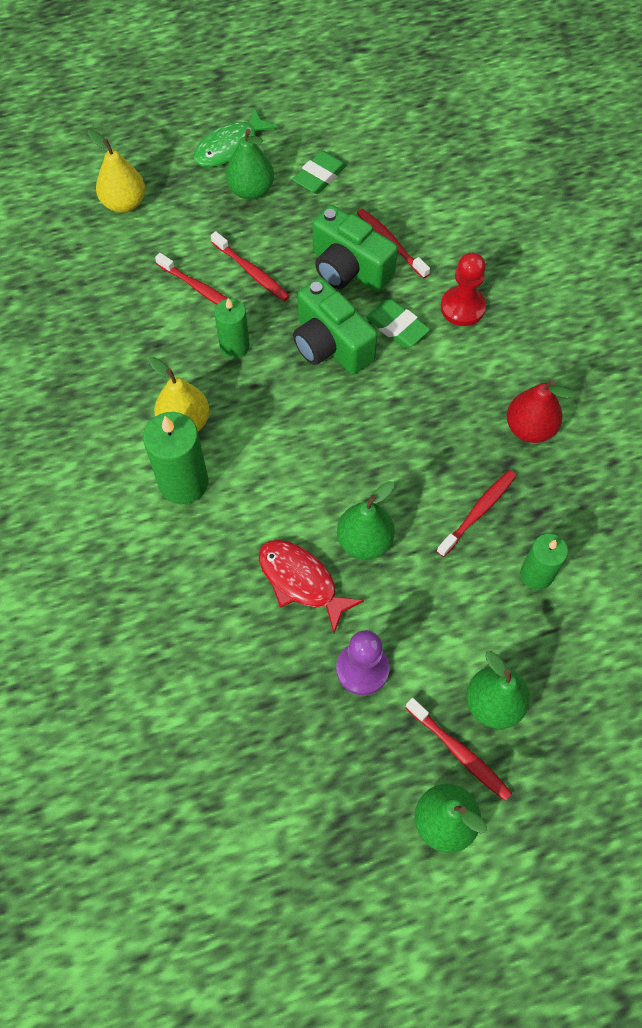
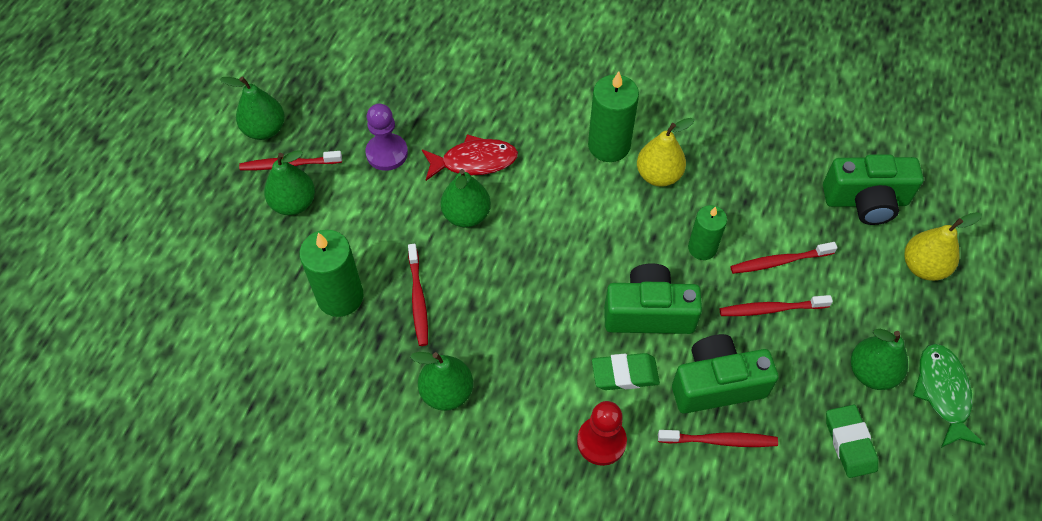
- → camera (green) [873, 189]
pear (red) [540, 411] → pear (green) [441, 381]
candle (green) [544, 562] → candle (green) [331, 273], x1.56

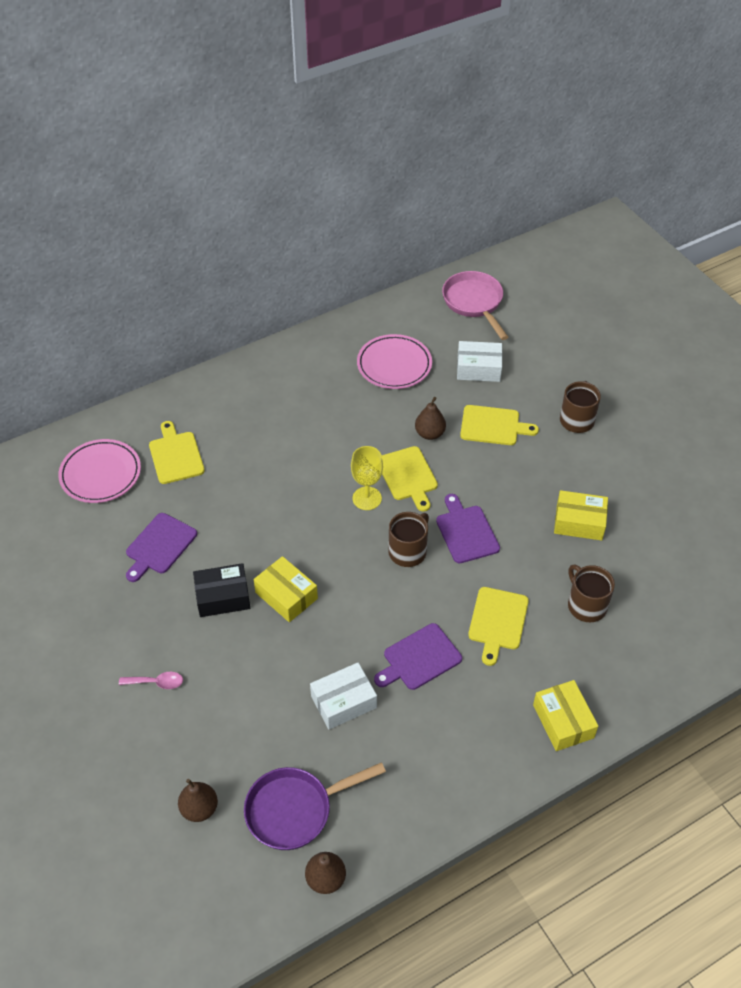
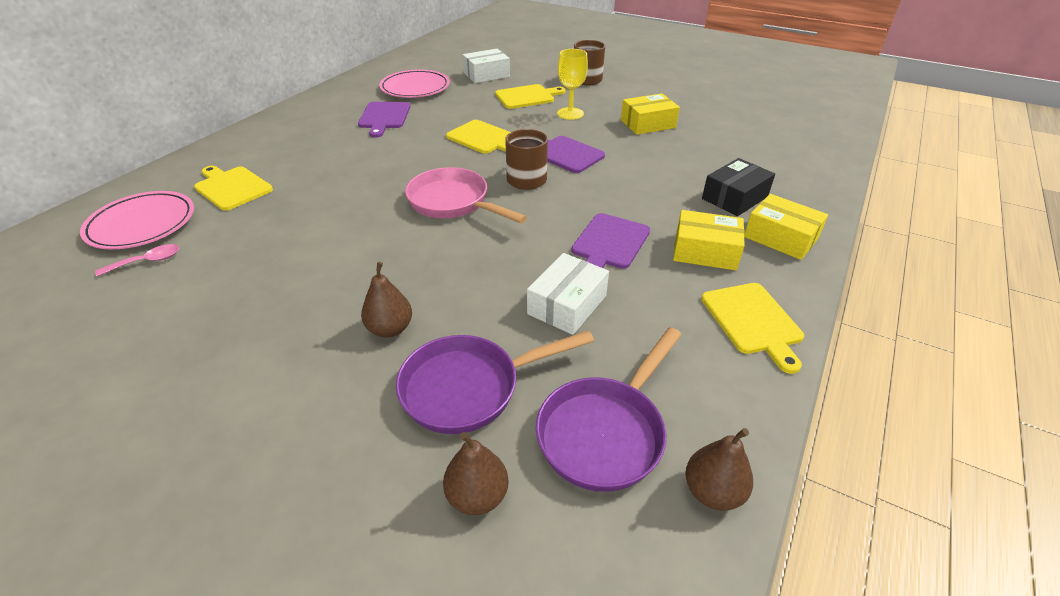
mug (brown) [591, 593] → -
- → pan (purple) [495, 382]
spoon (pink) [151, 680] → spoon (pink) [137, 260], move
cutting board (purple) [161, 547] → cutting board (purple) [384, 120], move
box (black) [221, 590] → box (black) [738, 187], move
box (yellow) [286, 589] → box (yellow) [709, 240], move
goblet (yellow) [367, 478] → goblet (yellow) [572, 84], move
pear (brown) [430, 418] → pear (brown) [386, 300], move
pan (pink) [475, 305] → pan (pink) [466, 195], move
cutting board (yellow) [498, 626] → cutting board (yellow) [752, 328], move

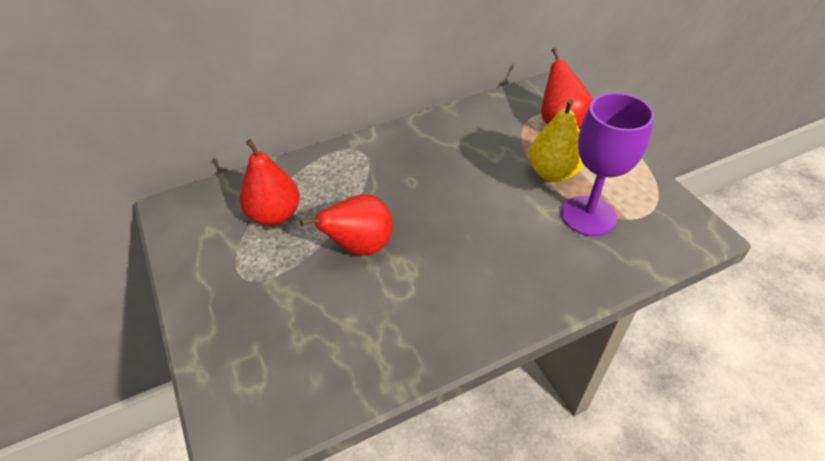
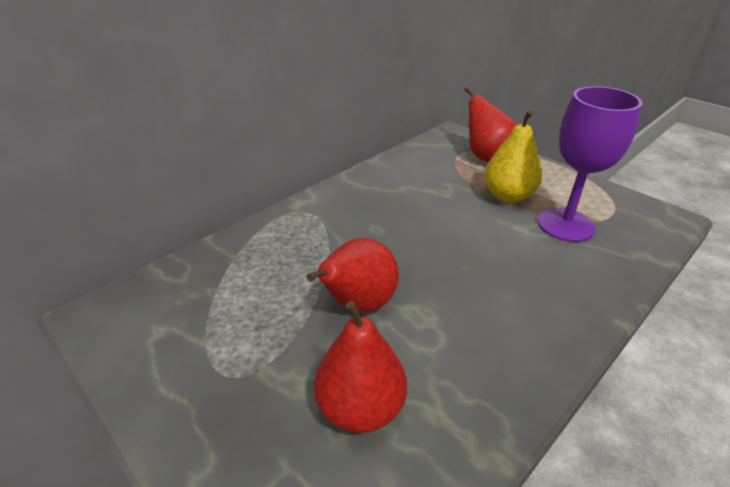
pear (red) [270, 182] → pear (red) [360, 367], move

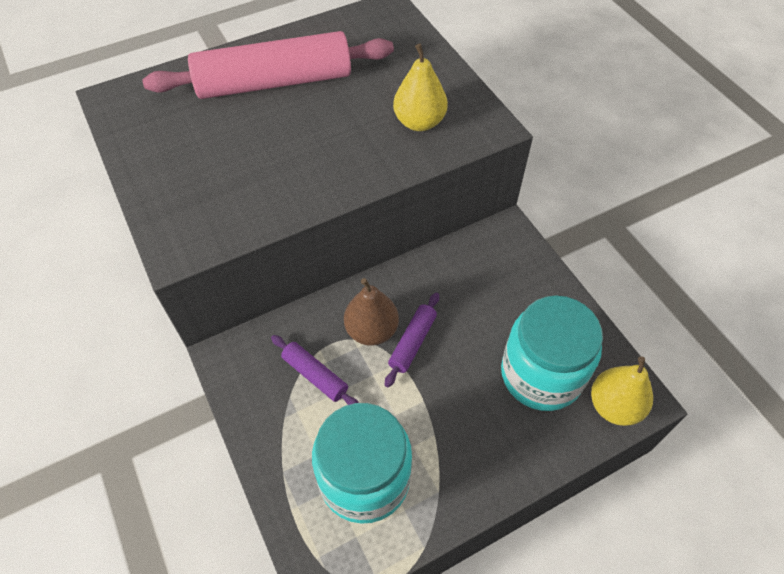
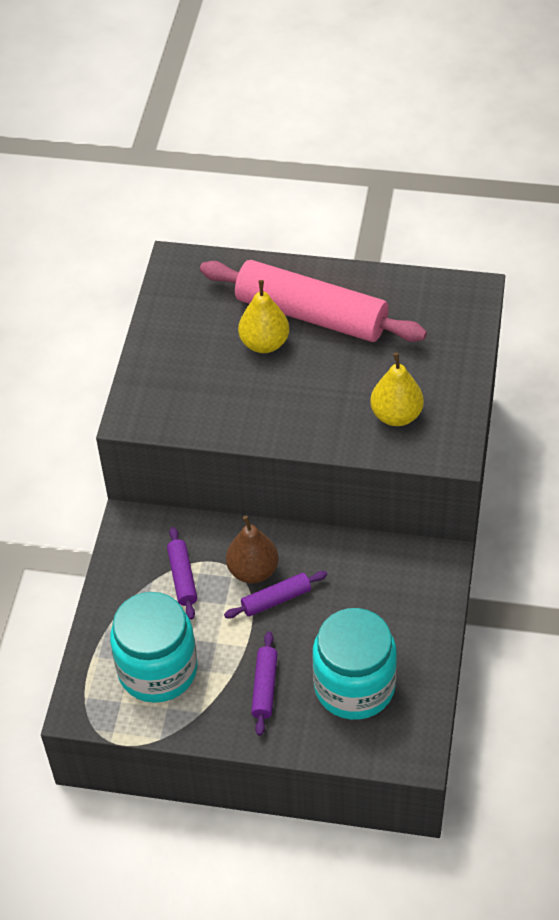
- → rolling pin (purple) [264, 683]
pear (yellow) [622, 391] → pear (yellow) [263, 316], move

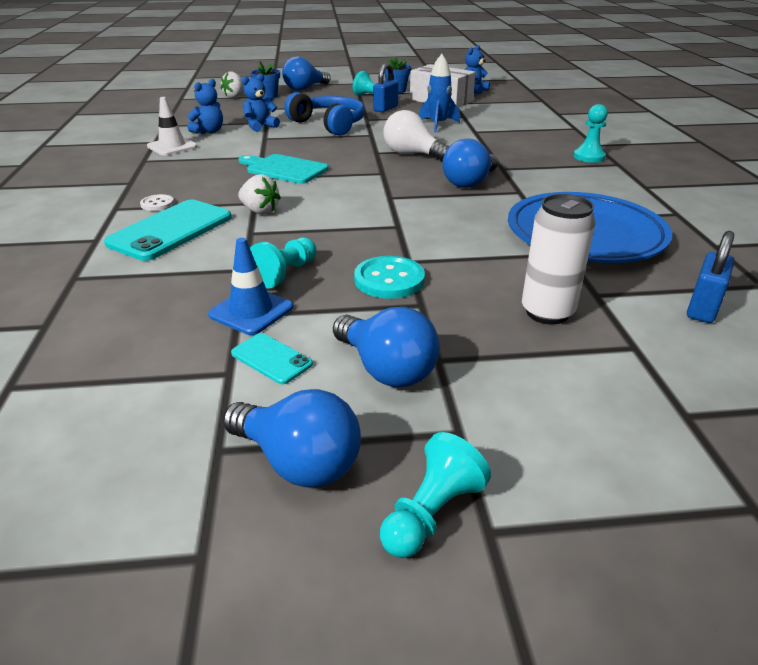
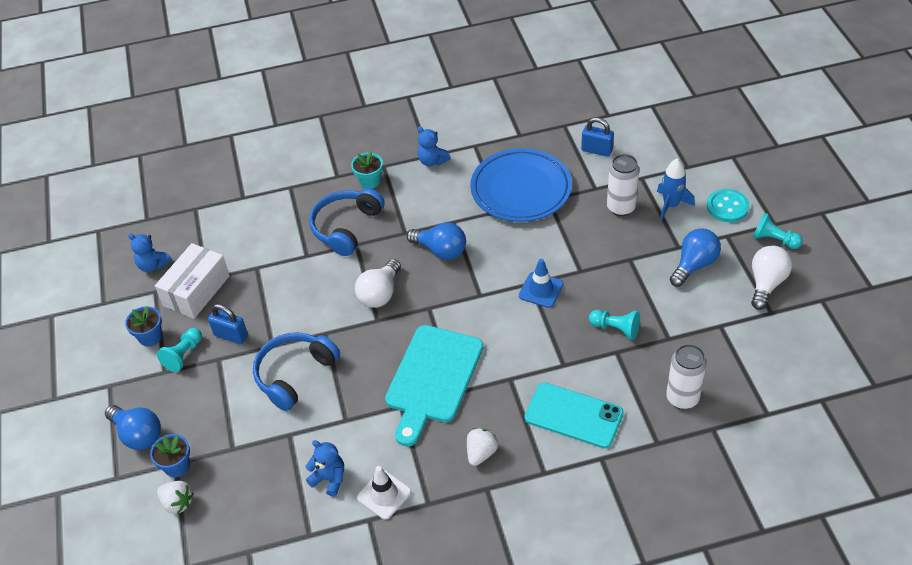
button (white) [157, 202] → -
phone (turquoise) [272, 358] → -
- → headphones (blue) [346, 222]
- → can (white) [686, 376]
traffic cone (blue) [250, 286] → traffic cone (blue) [541, 283], move
strawberry (white) [259, 194] → strawberry (white) [482, 447], move
teddy bear (blue) [260, 103] → teddy bear (blue) [434, 146], move
button (turquoise) [389, 277] → button (turquoise) [728, 205], move
rocket (blue) [439, 93] → rocket (blue) [676, 189], move
pawn (turquoise) [591, 133] → flower pot (turquoise) [367, 170]
light bulb (blue) [292, 438] → light bulb (white) [771, 277]
cutting board (turquoise) [283, 169] → cutting board (turquoise) [434, 386], x1.60

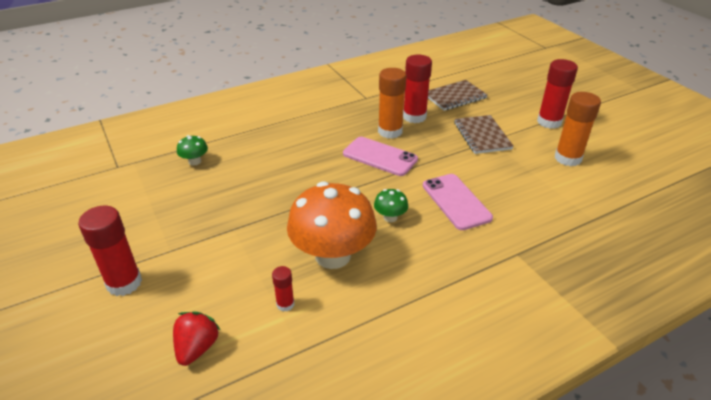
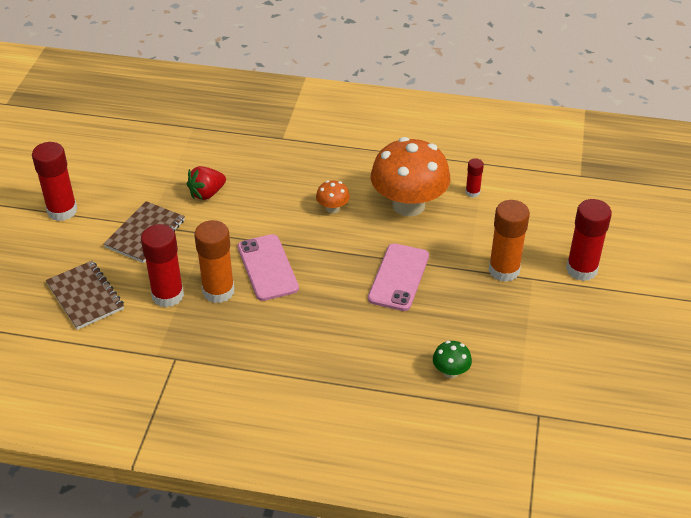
strawberry (red) [197, 338] → strawberry (red) [206, 183], move
phone (pink) [458, 202] → phone (pink) [398, 277], move
glue stick (orange) [578, 129] → glue stick (orange) [509, 241], move
mushroom (green) [391, 205] → mushroom (orange) [333, 196]
notebook (brown) [458, 95] → notebook (brown) [85, 295], 45 degrees clockwise

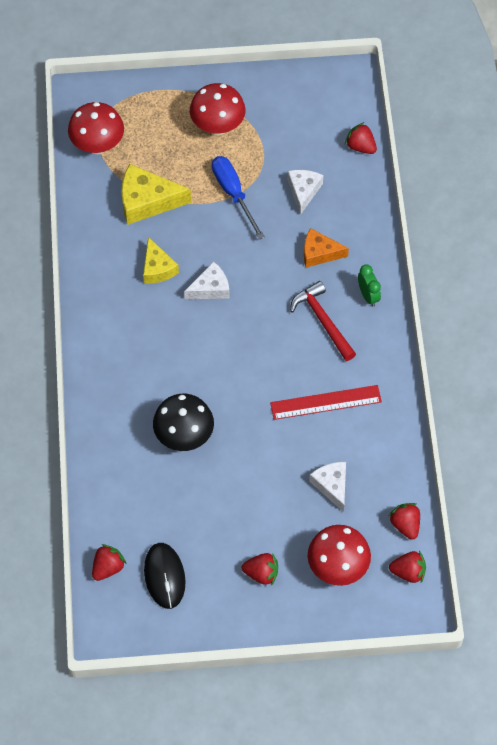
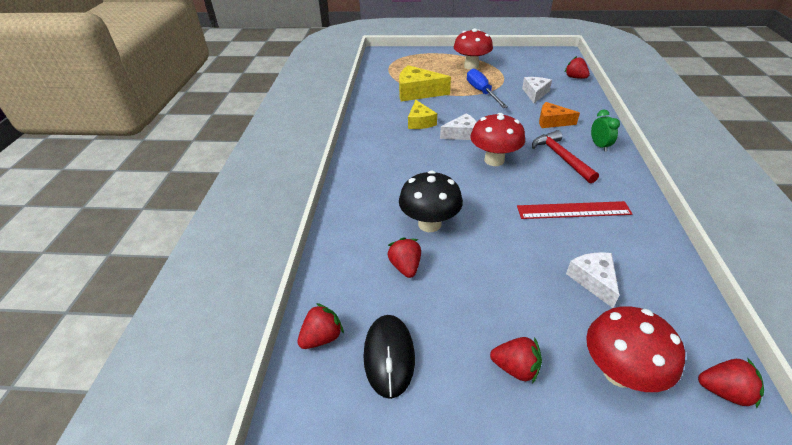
mushroom (red) [96, 128] → mushroom (red) [497, 139], move
strawberry (red) [404, 521] → strawberry (red) [404, 257], move

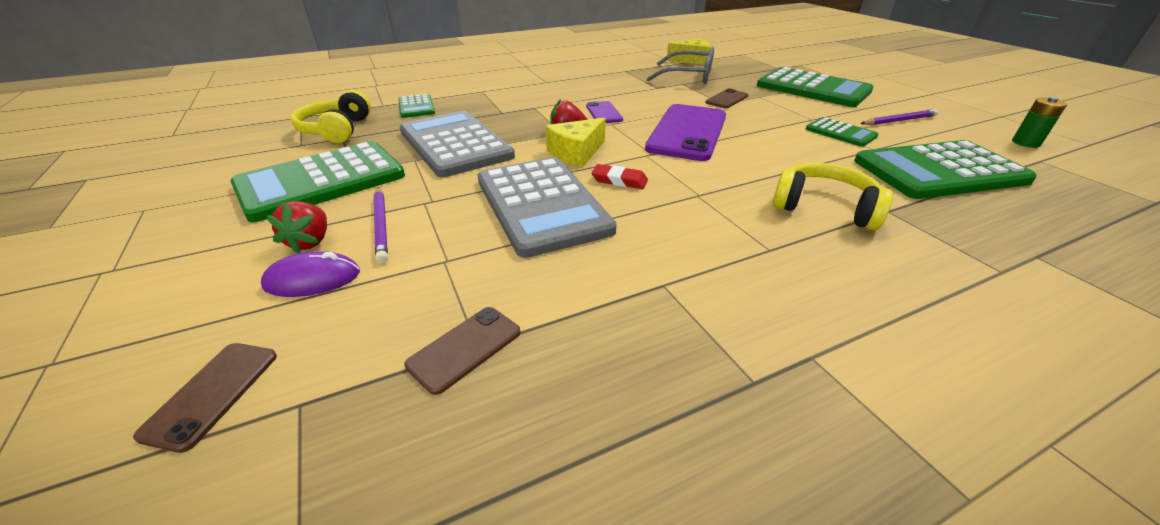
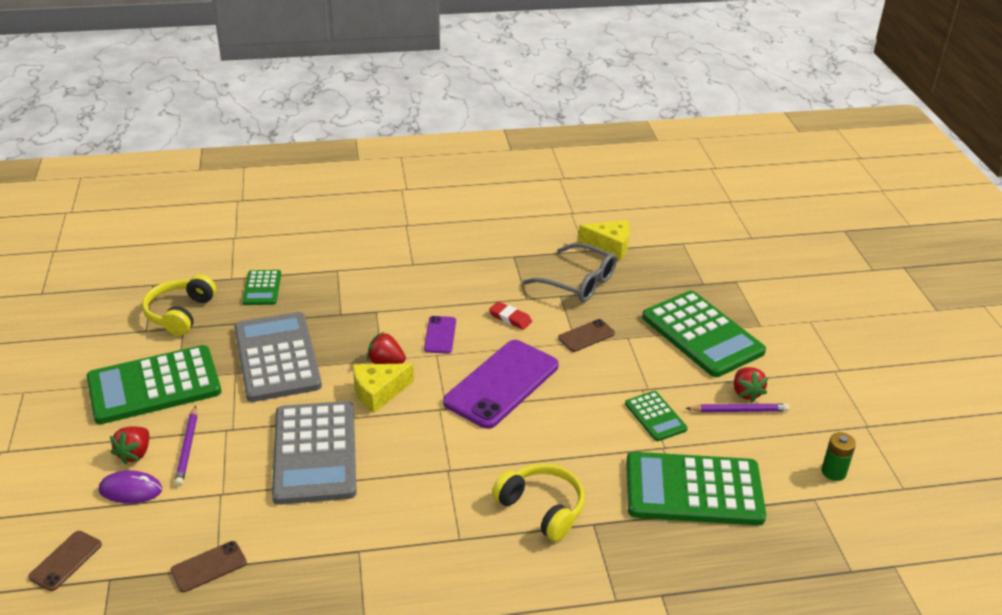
- → strawberry (red) [751, 384]
eraser (red) [619, 176] → eraser (red) [510, 315], move

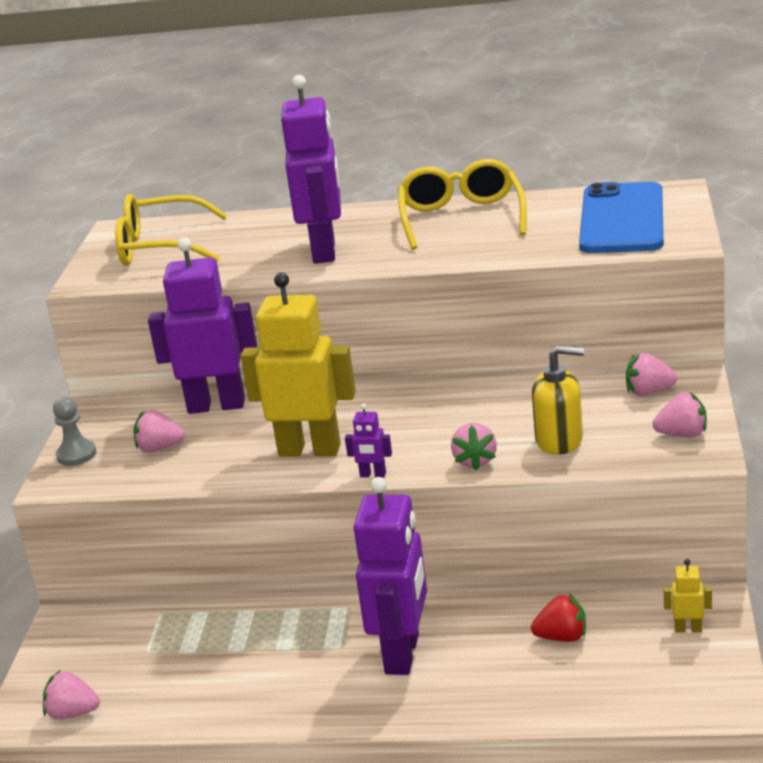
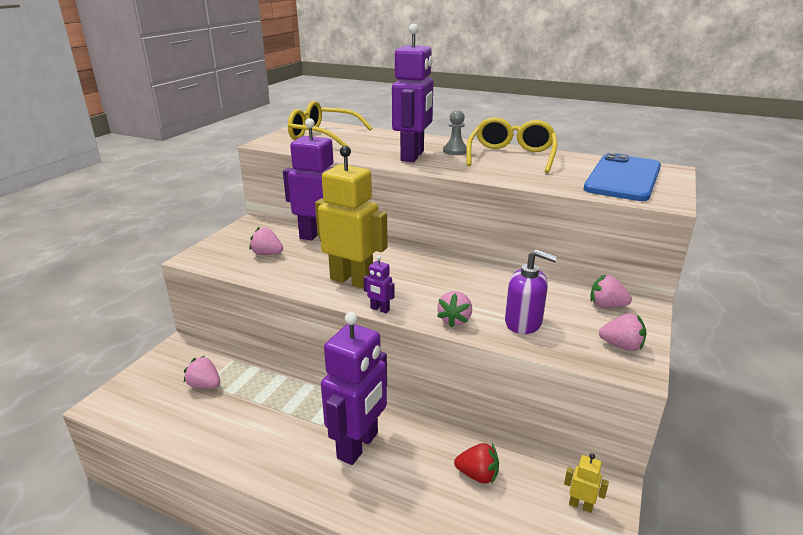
strawberry (pink) [71, 695] → strawberry (pink) [202, 372], move
pawn (grey) [74, 431] → pawn (grey) [455, 132], move
soap dispenser (yellow) [558, 399] → soap dispenser (purple) [531, 291]

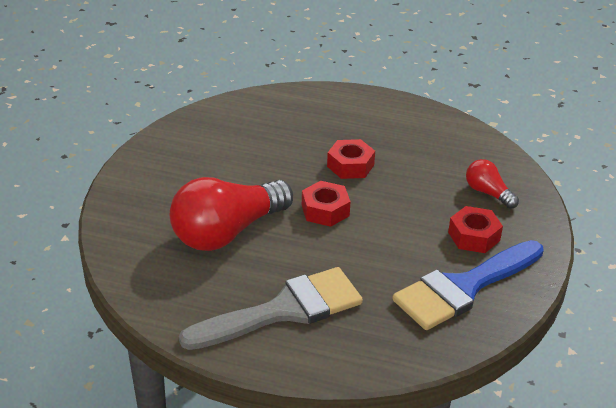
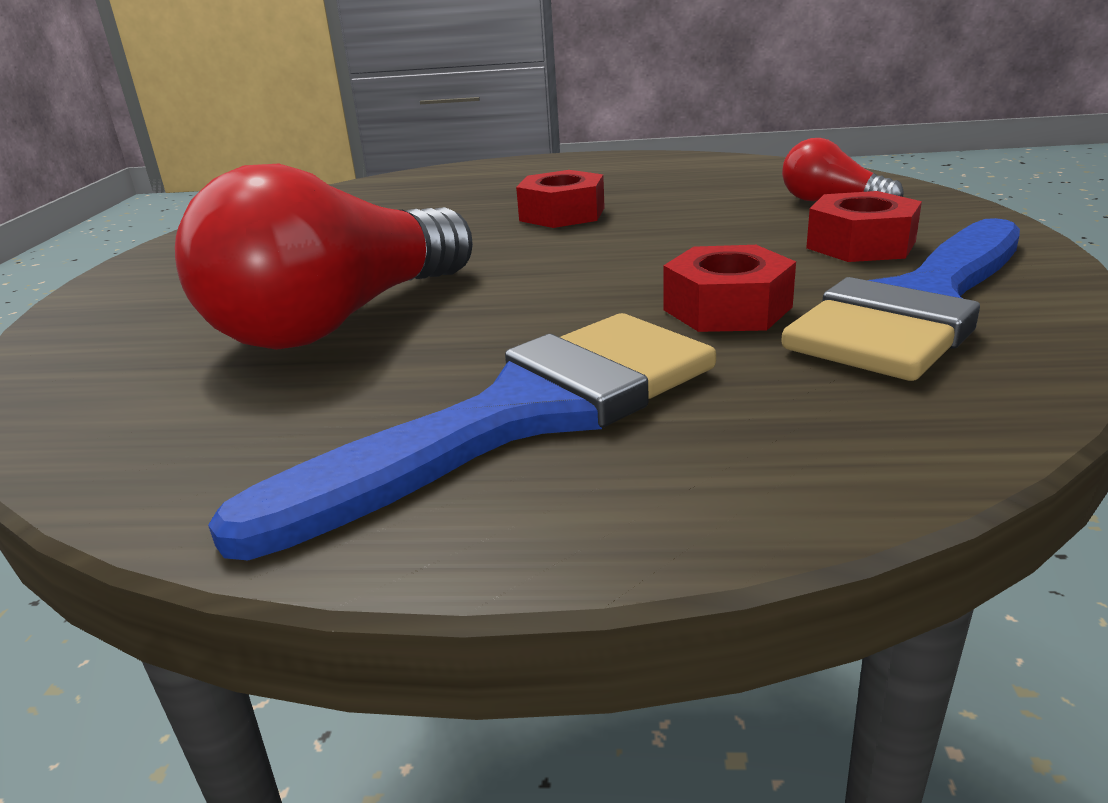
nut (red) [326, 204] → nut (red) [729, 288], move
brush (grey) [271, 308] → brush (blue) [462, 436]

